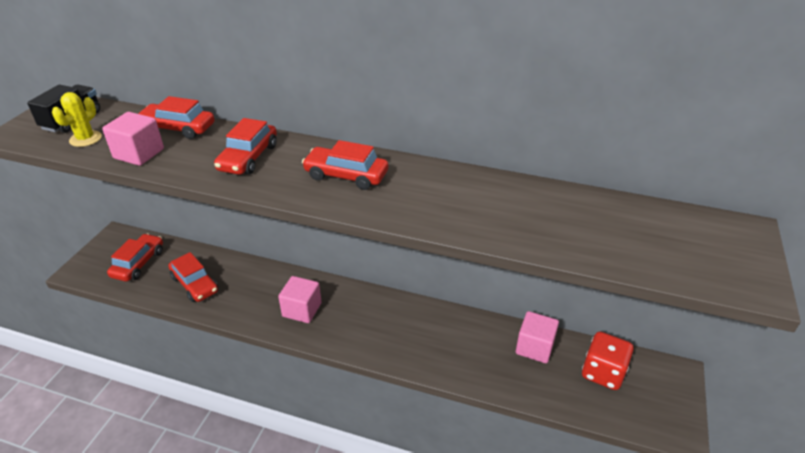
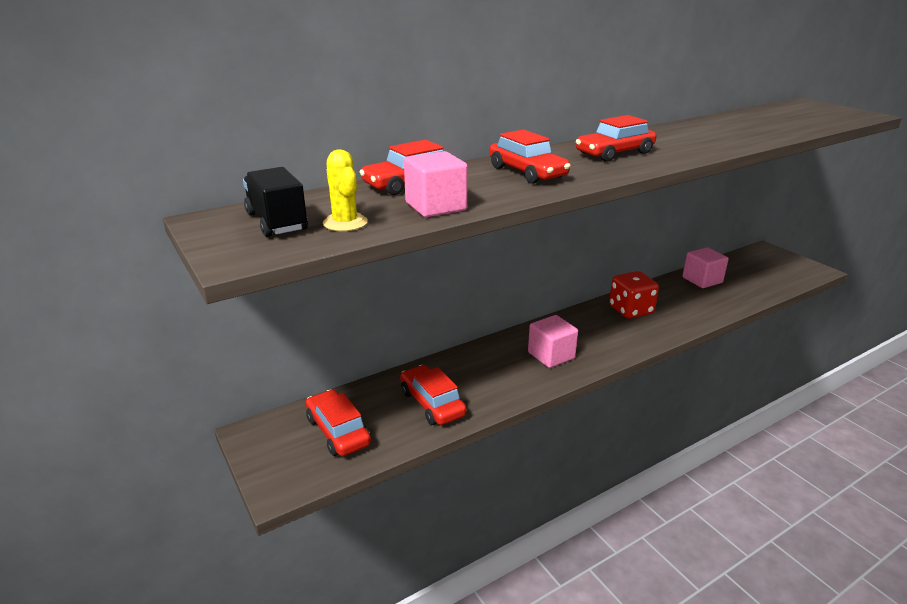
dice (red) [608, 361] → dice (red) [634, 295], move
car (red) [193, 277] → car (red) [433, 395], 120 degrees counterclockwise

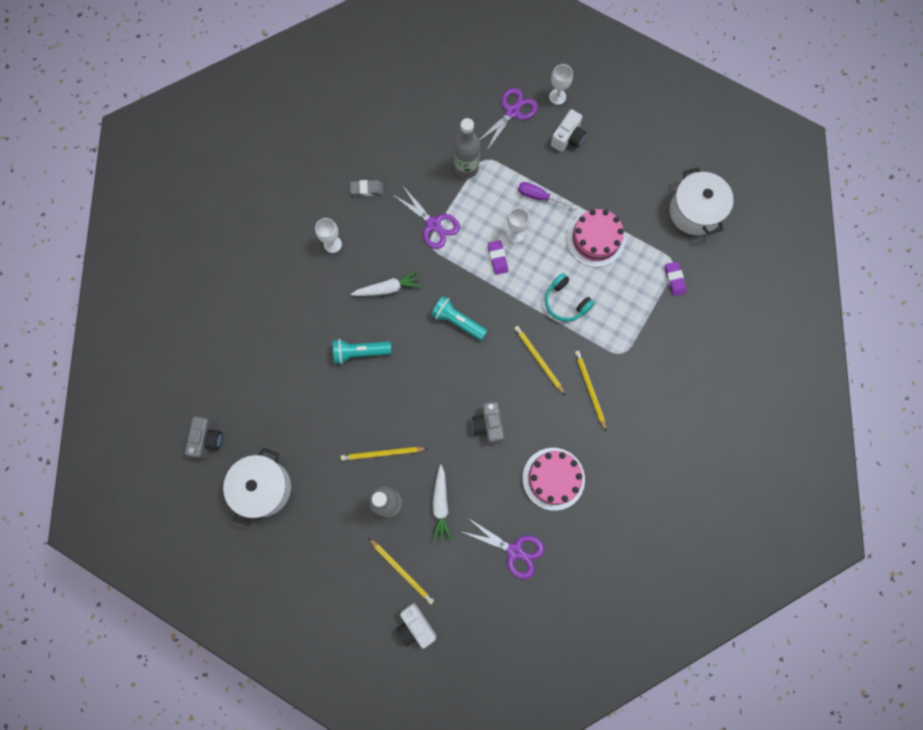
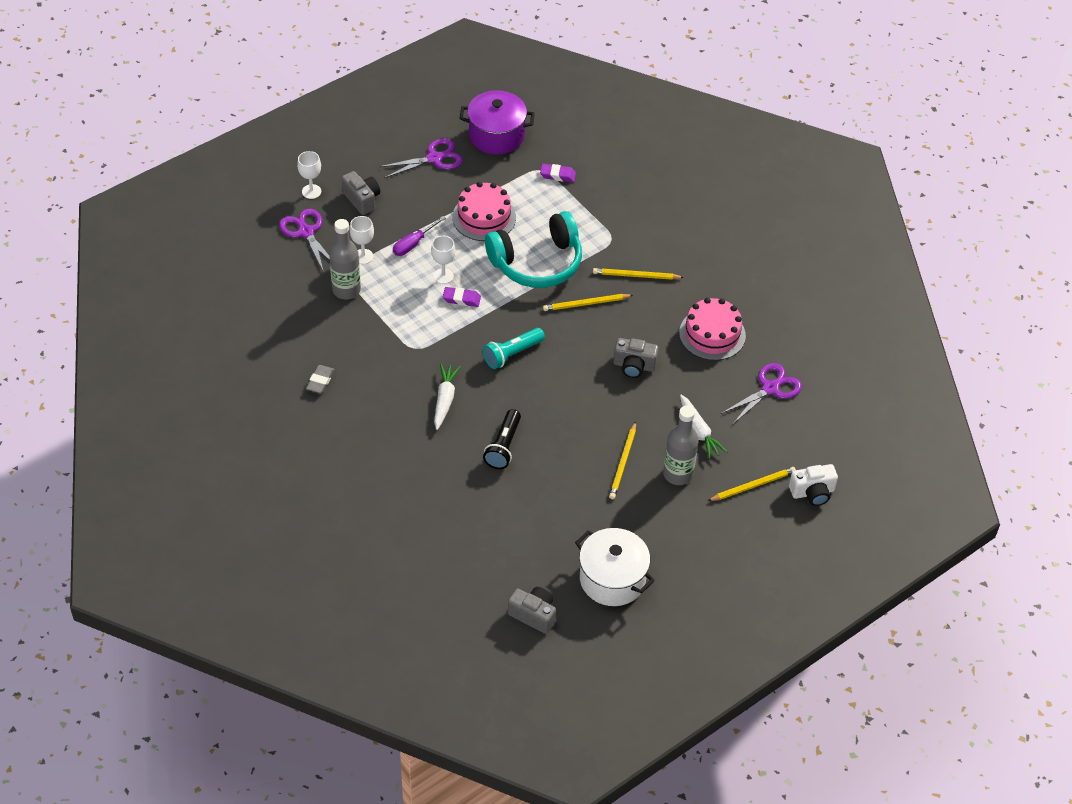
goblet (white) [328, 235] → goblet (white) [362, 240], move
scissors (purple) [426, 217] → scissors (purple) [421, 158], move
flashlight (turquoise) [362, 351] → flashlight (black) [502, 439]
camera (white) [568, 130] → camera (grey) [360, 193]
pot (white) [702, 201] → pot (purple) [497, 123]
carrot (white) [442, 503] → carrot (white) [703, 427], 45 degrees clockwise
headphones (turquoise) [570, 297] → headphones (turquoise) [533, 249], x1.83

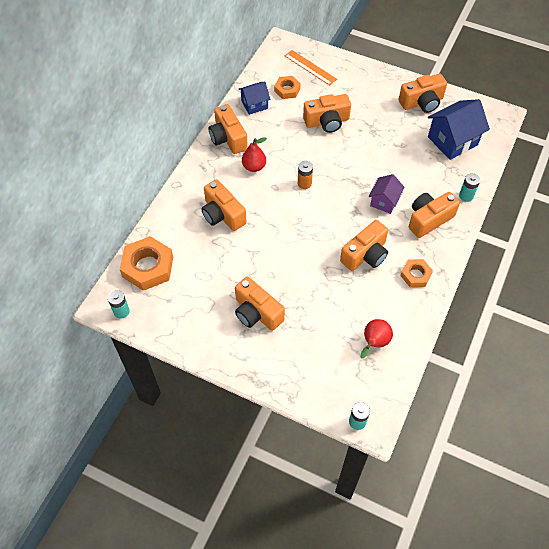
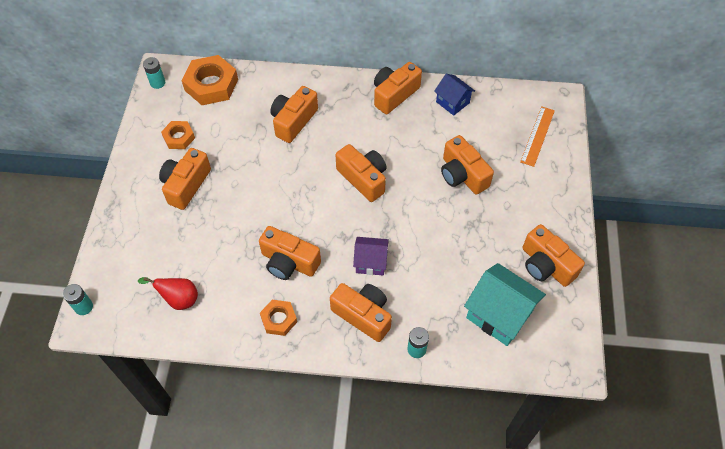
pear (red) [254, 154] → -
nut (orange) [287, 87] → nut (orange) [178, 135], move
battery (orange) [305, 175] → camera (orange) [361, 173]
house (blue) [459, 129] → house (turquoise) [505, 304]

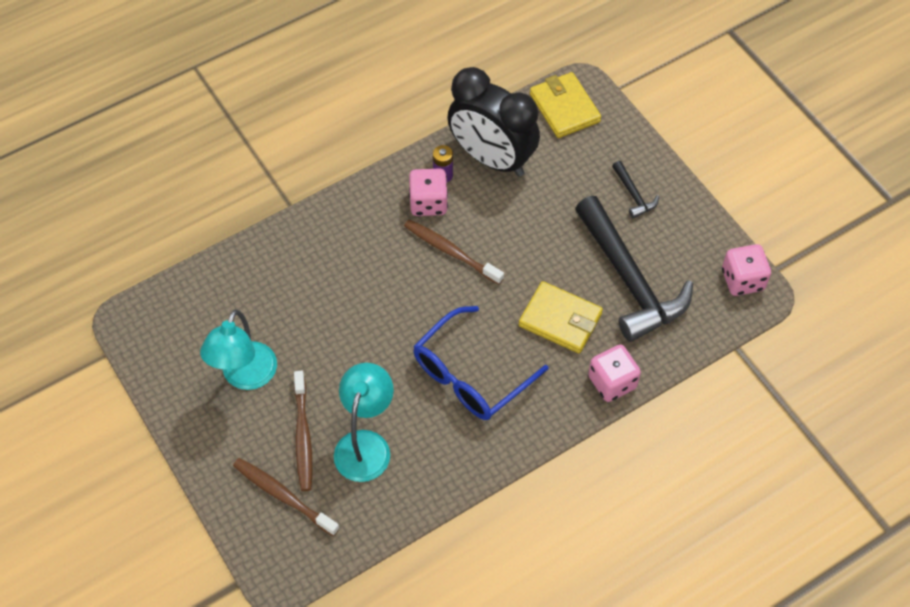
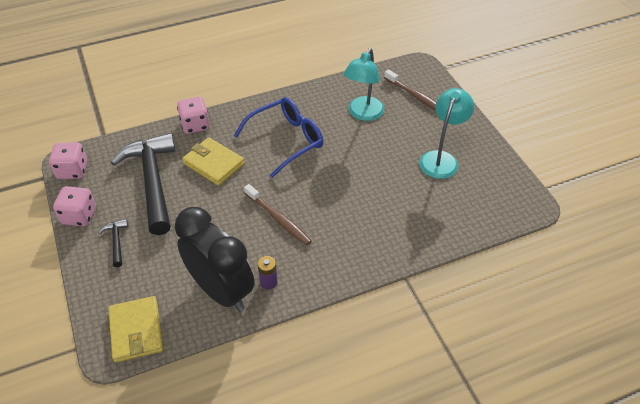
toothbrush (brown) [303, 431] → -
dice (pink) [428, 192] → dice (pink) [74, 206], move

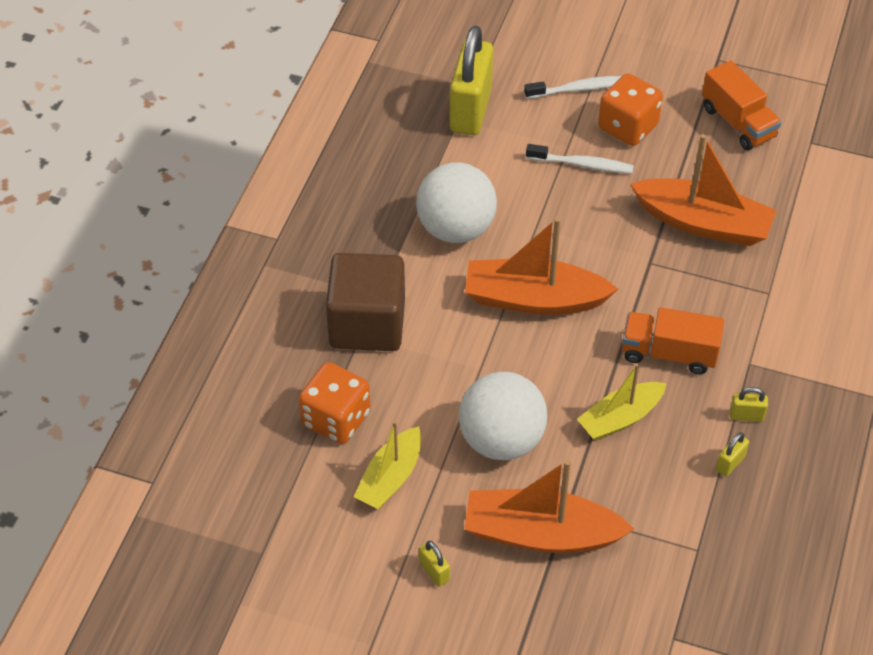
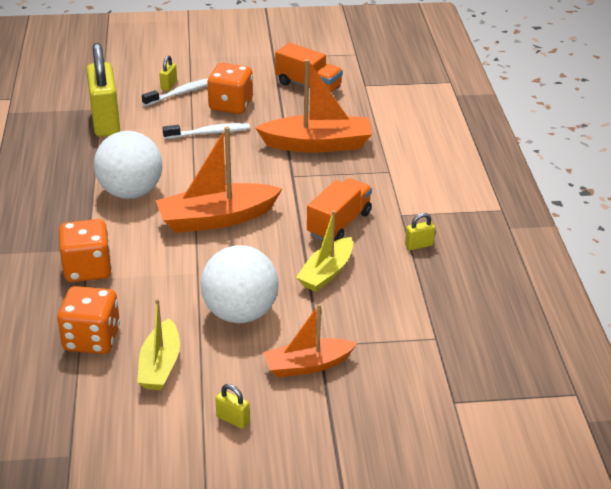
padlock (yellow) [732, 454] → padlock (yellow) [168, 73], move
cube (brown) [365, 302] → dice (orange) [85, 250]
truck (orange) [673, 340] → truck (orange) [339, 209], 135 degrees clockwise
boat (orange) [549, 506] → boat (orange) [310, 340], x0.64

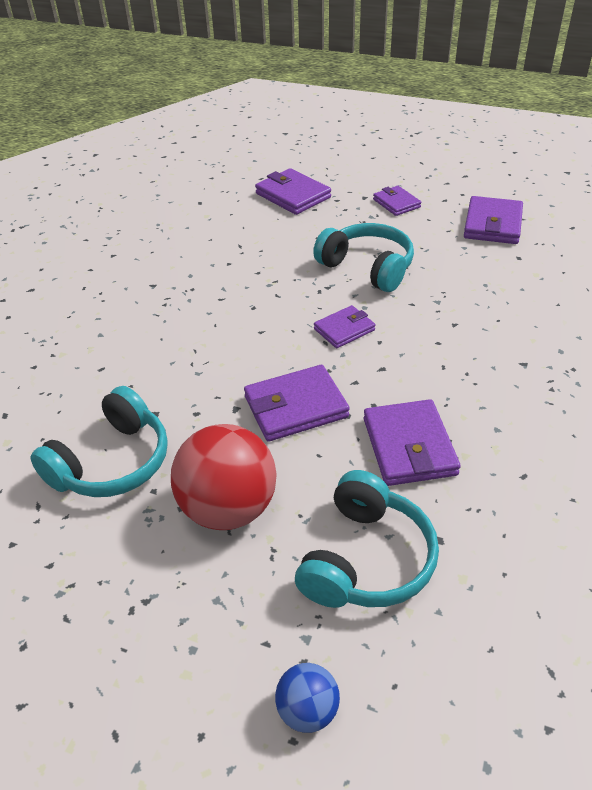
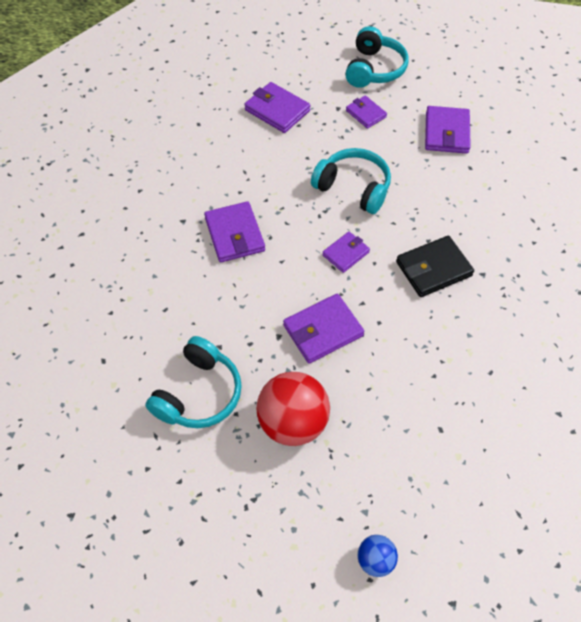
- → wallet (black) [435, 266]
headphones (turquoise) [367, 539] → headphones (turquoise) [377, 57], move
wallet (purple) [412, 442] → wallet (purple) [234, 231], move

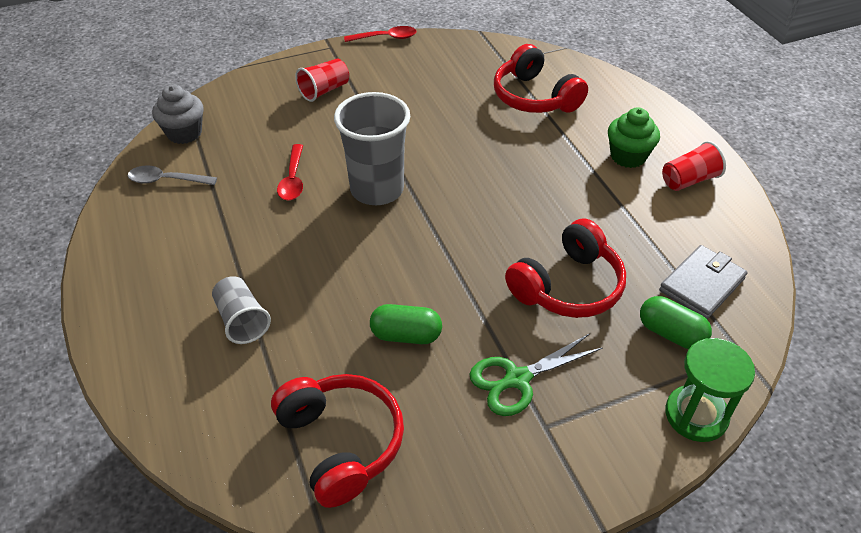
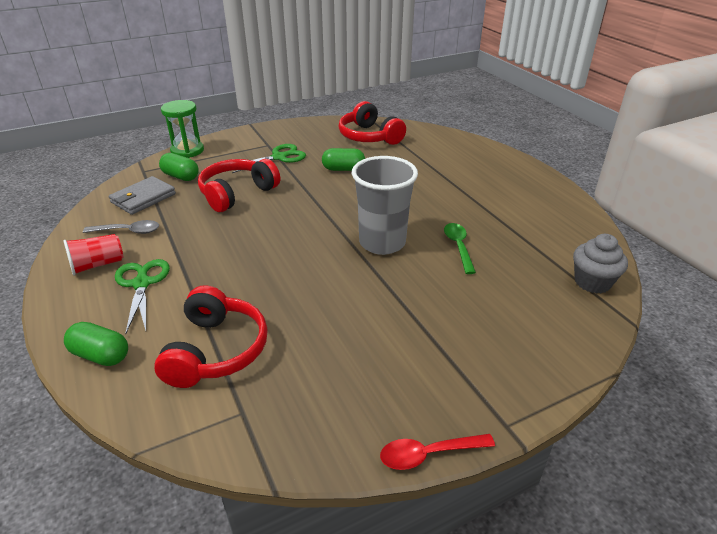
cup (grey) [241, 310] → -
cup (red) [322, 80] → -
- → capsule (green) [96, 344]
spoon (grey) [172, 175] → spoon (grey) [121, 227], move
cupcake (green) [634, 137] → scissors (green) [142, 296]
spoon (red) [290, 172] → spoon (green) [460, 248]
headphones (red) [541, 78] → headphones (red) [211, 336], 45 degrees clockwise

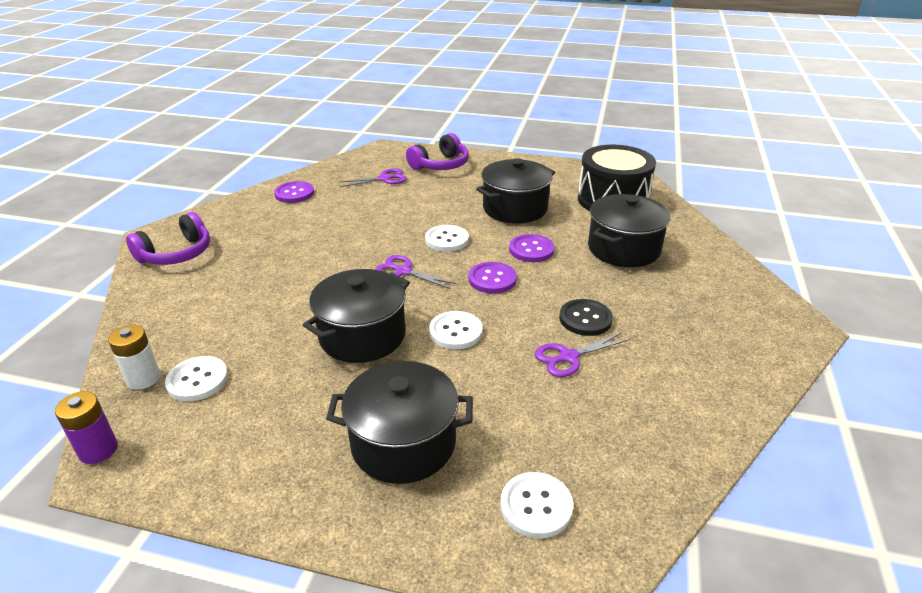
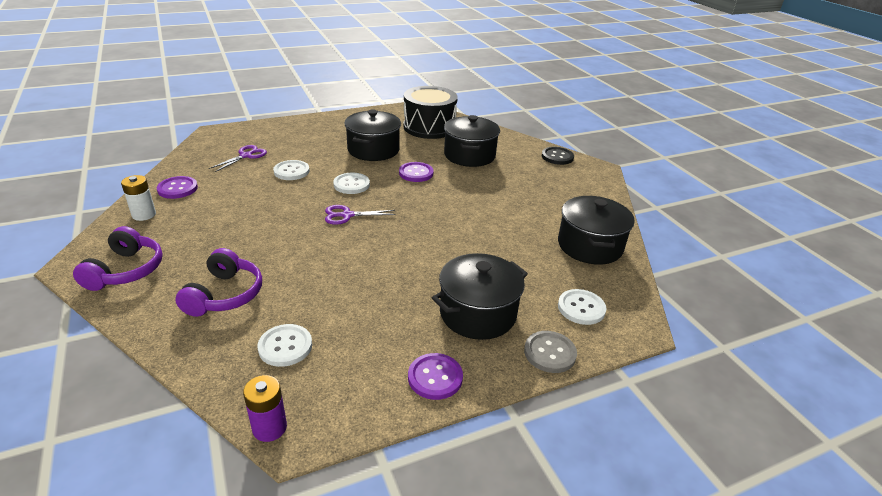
scissors (purple) [582, 355] → -
- → button (grey) [550, 352]
battery (white) [134, 357] → battery (white) [138, 198], move
pot (black) [356, 316] → pot (black) [596, 230], move
headphones (purple) [437, 151] → headphones (purple) [218, 282], move
button (white) [456, 330] → button (white) [291, 170], move
button (purple) [493, 278] → button (purple) [435, 376], move
button (black) [586, 317] → button (black) [558, 156], move

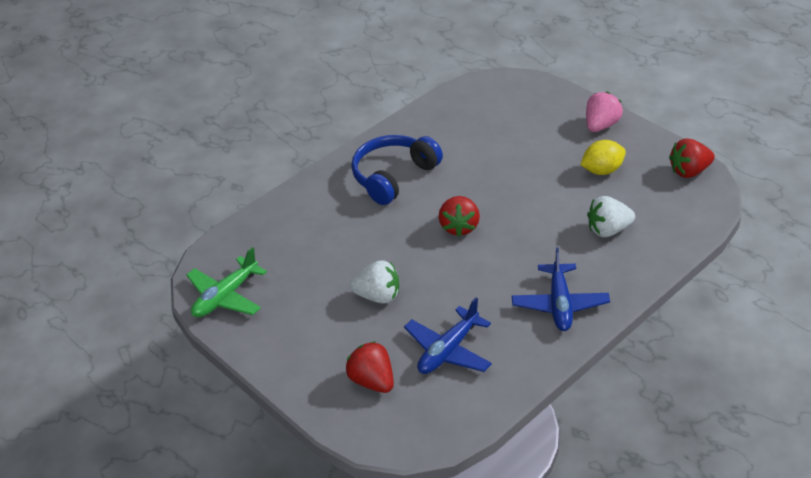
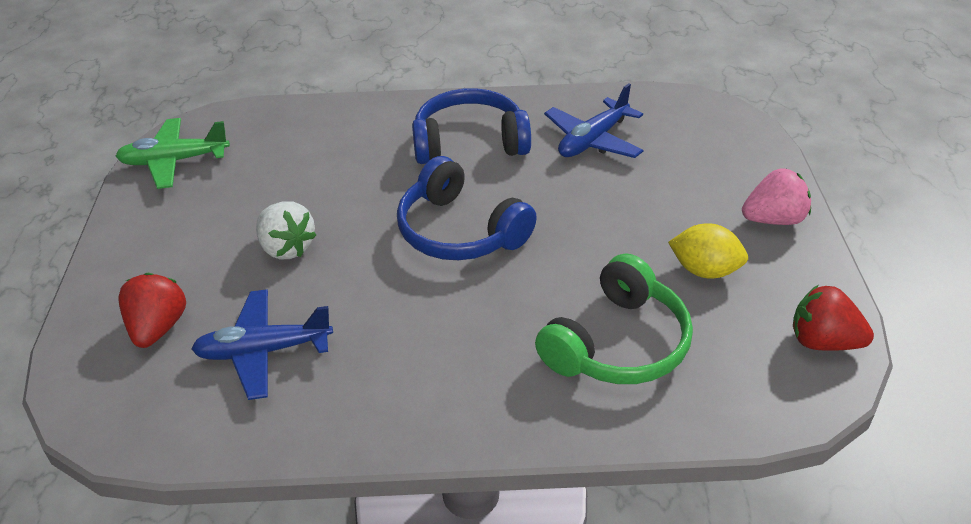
plane (blue) [561, 289] → plane (blue) [594, 120], move
strawberry (red) [459, 216] → headphones (blue) [467, 208]
strawberry (white) [611, 216] → headphones (green) [614, 318]

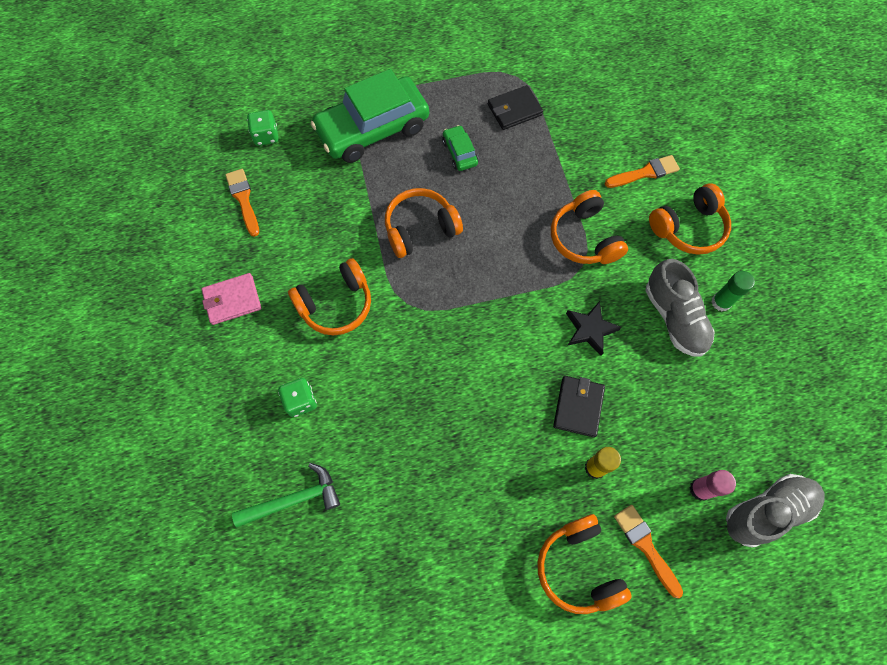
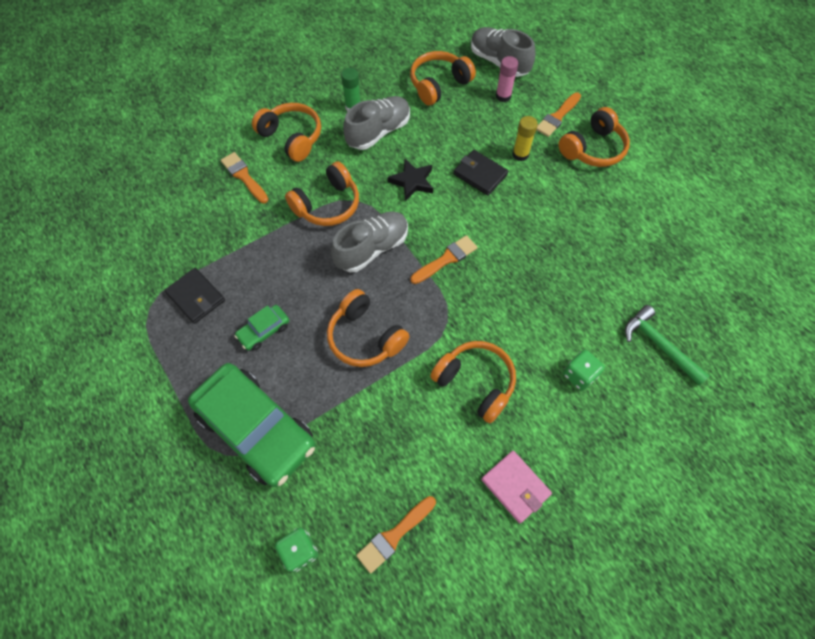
- → shoe (grey) [369, 241]
- → headphones (orange) [443, 78]
- → brush (orange) [444, 259]
wallet (black) [579, 406] → wallet (black) [480, 173], 45 degrees clockwise

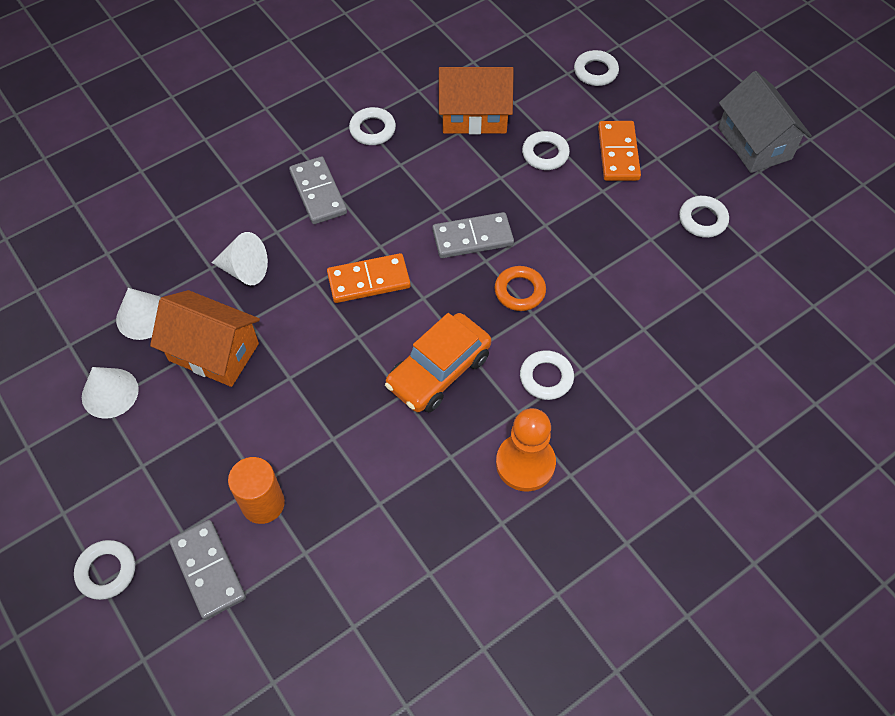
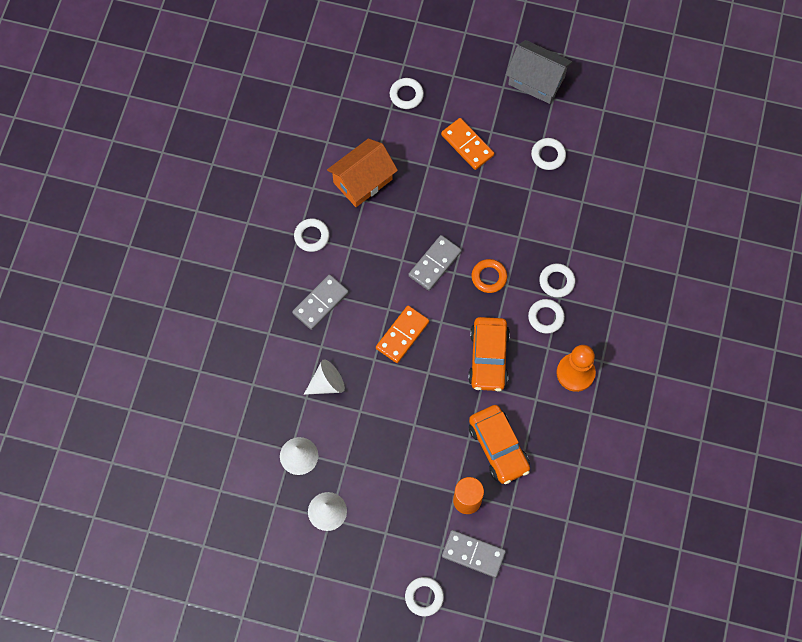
house (orange) [205, 338] → -
- → car (orange) [499, 444]
ring (white) [546, 150] → ring (white) [557, 280], move
domino (grey) [318, 190] → domino (grey) [320, 302], 75 degrees counterclockwise

